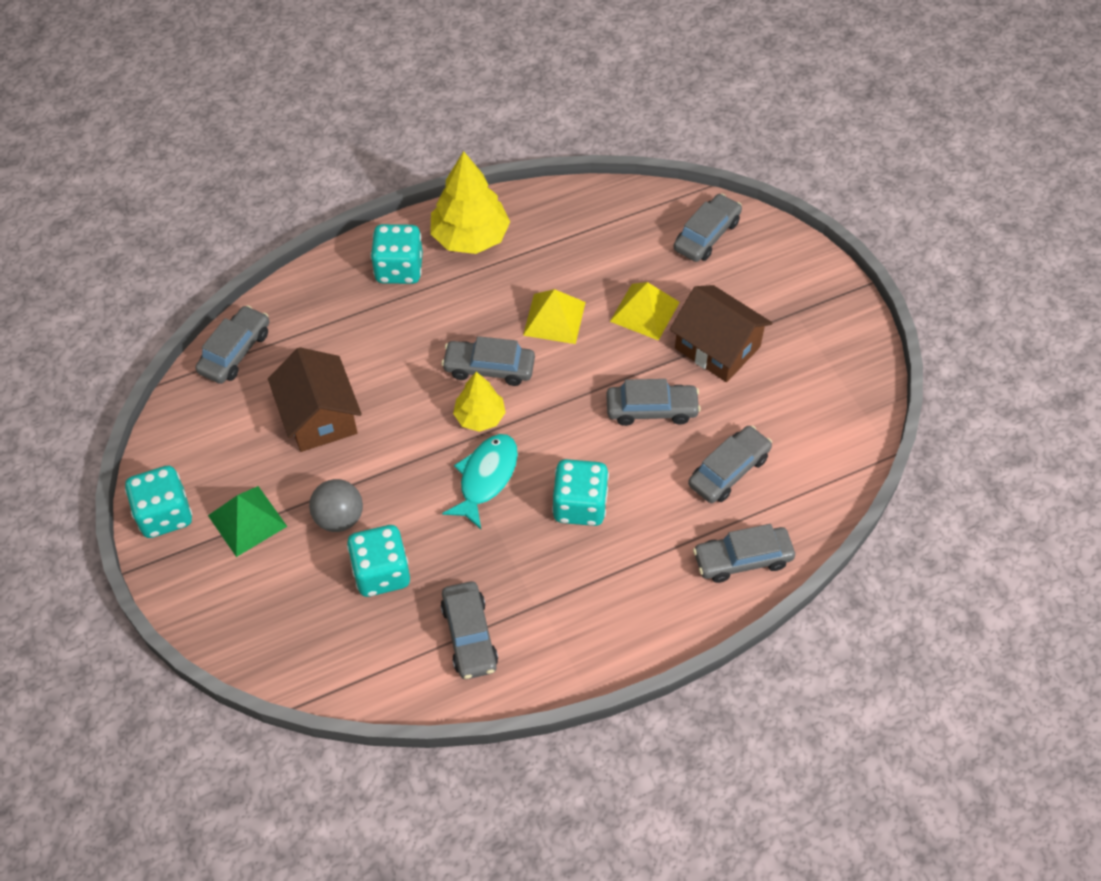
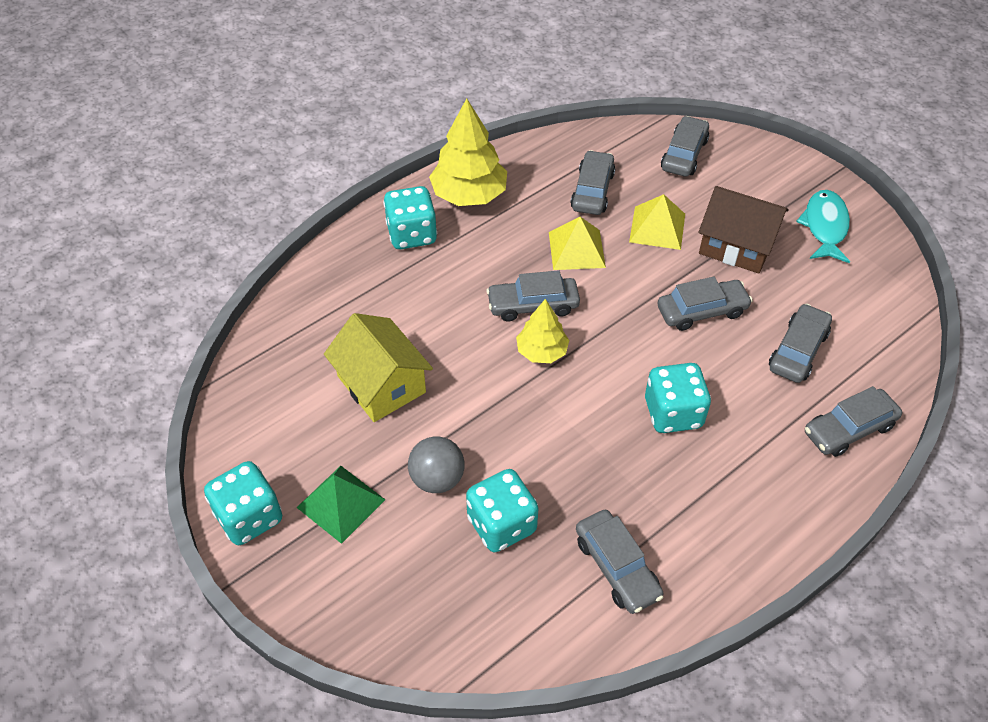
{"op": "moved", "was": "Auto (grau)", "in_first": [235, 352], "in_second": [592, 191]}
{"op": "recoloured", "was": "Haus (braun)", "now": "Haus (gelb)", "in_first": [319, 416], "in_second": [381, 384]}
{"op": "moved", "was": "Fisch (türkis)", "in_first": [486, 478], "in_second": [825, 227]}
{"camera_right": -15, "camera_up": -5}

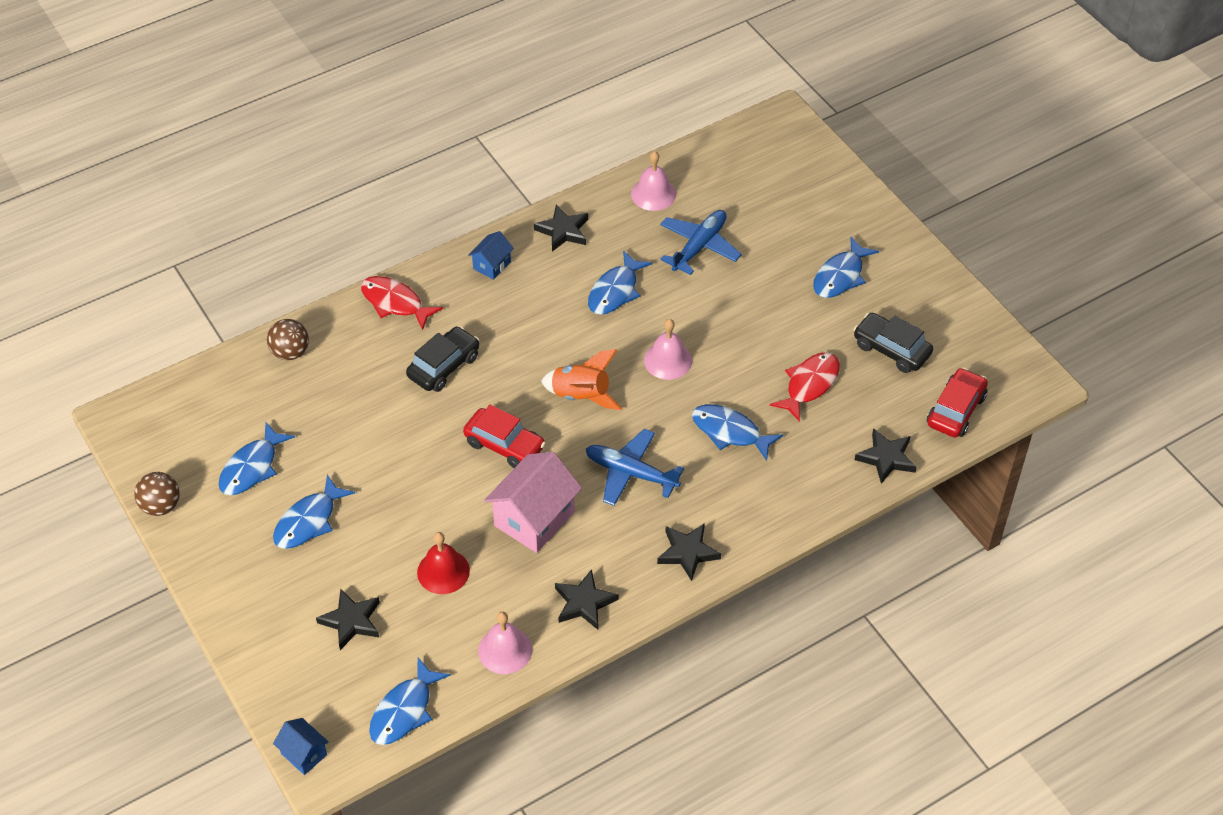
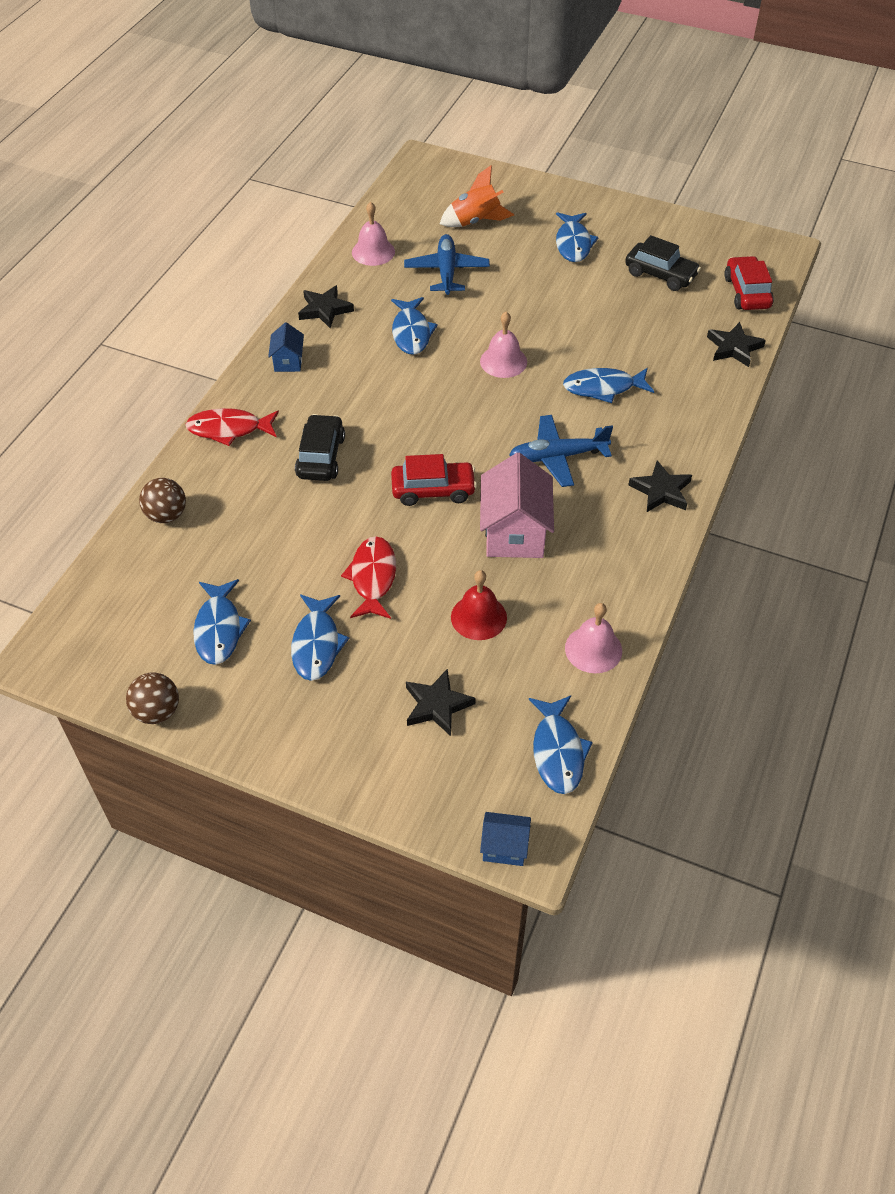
{"op": "moved", "was": "Rakete (orange)", "in_first": [581, 395], "in_second": [475, 221]}
{"op": "removed", "was": "Stern (schwarz)", "in_first": [584, 603]}
{"op": "moved", "was": "Fisch (rot)", "in_first": [809, 385], "in_second": [373, 578]}
{"op": "turned", "was": "Auto (schwarz)", "in_first": [891, 349], "in_second": [660, 274], "clockwise": -150}
{"camera_right": -35, "camera_up": 0}

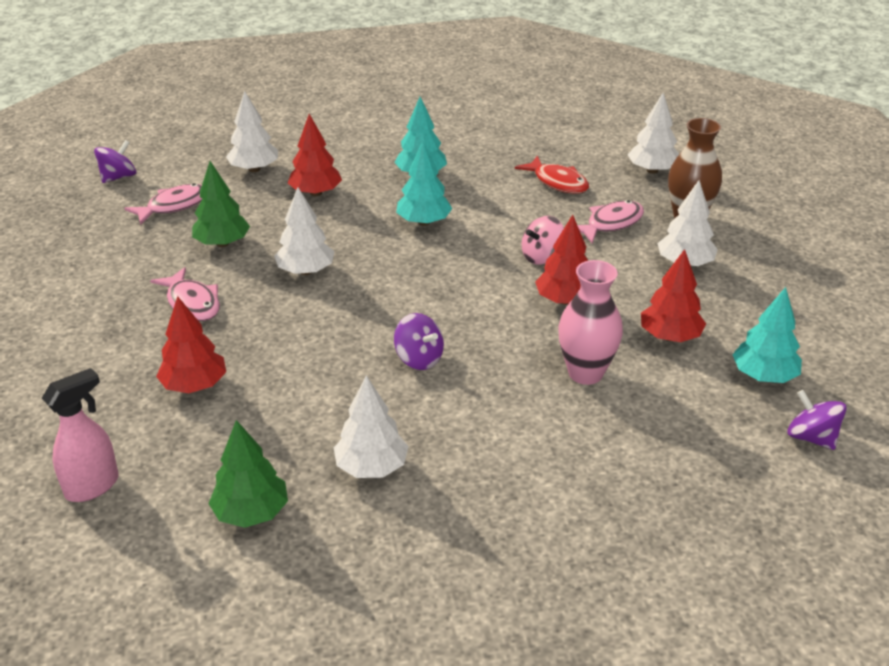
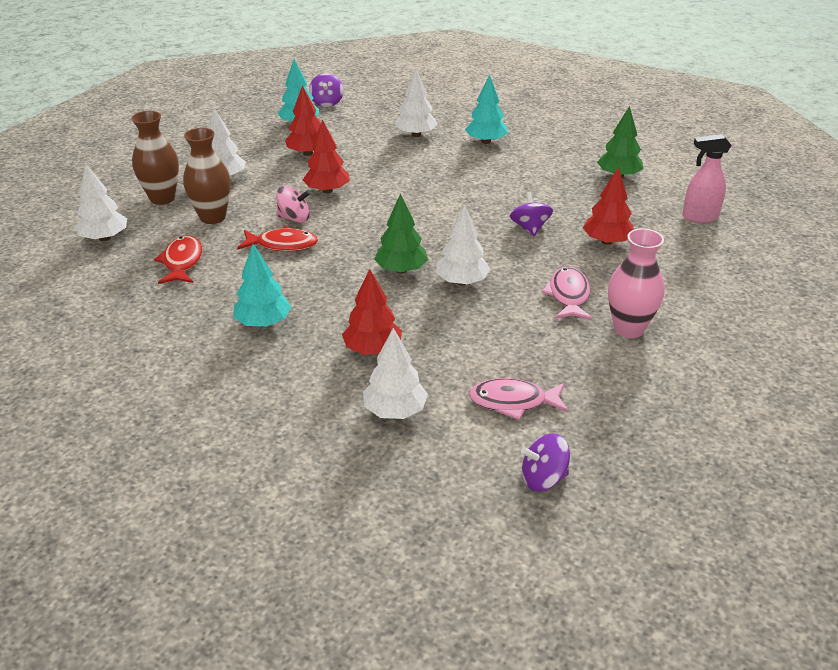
{"op": "moved", "was": "Baum (grün)", "in_first": [222, 243], "in_second": [401, 270]}
{"op": "moved", "was": "Baum (weiß)", "in_first": [371, 467], "in_second": [416, 135]}
{"op": "moved", "was": "Kreisel (lila)", "in_first": [419, 359], "in_second": [530, 228]}
{"op": "moved", "was": "Baum (türkis)", "in_first": [424, 222], "in_second": [486, 141]}
{"op": "moved", "was": "Vase (rosa)", "in_first": [585, 373], "in_second": [628, 328]}
{"op": "replaced", "was": "Fisch (rosa)", "now": "Vase (braun)", "in_first": [611, 223], "in_second": [212, 217]}
{"op": "added", "now": "Fisch (rot)", "in_second": [282, 245]}
{"camera_right": -140, "camera_up": 0}

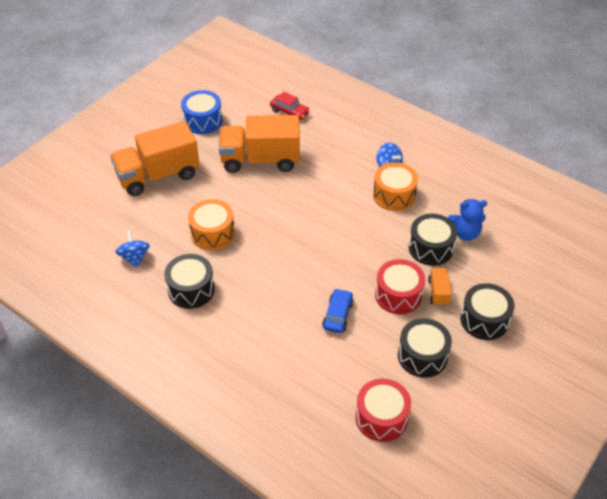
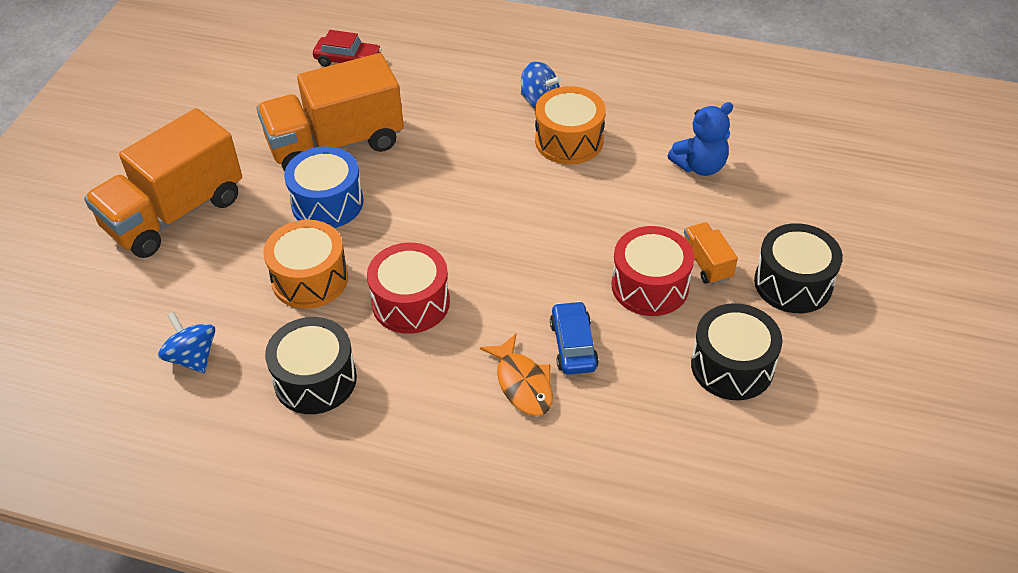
{"op": "moved", "was": "Trommel (blau)", "in_first": [203, 121], "in_second": [327, 203]}
{"op": "moved", "was": "Trommel (rot)", "in_first": [381, 417], "in_second": [411, 303]}
{"op": "removed", "was": "Trommel (schwarz)", "in_first": [430, 248]}
{"op": "added", "now": "Fisch (orange)", "in_second": [522, 384]}
{"camera_right": -20, "camera_up": 0}

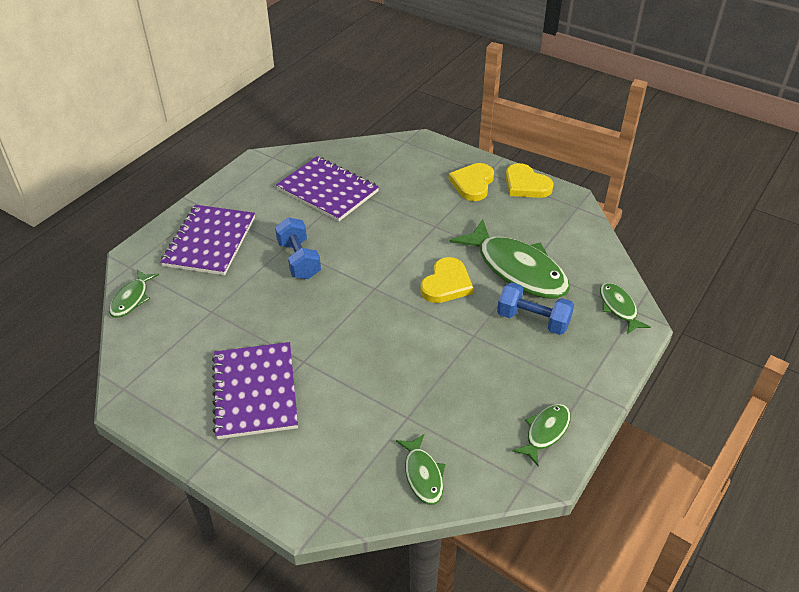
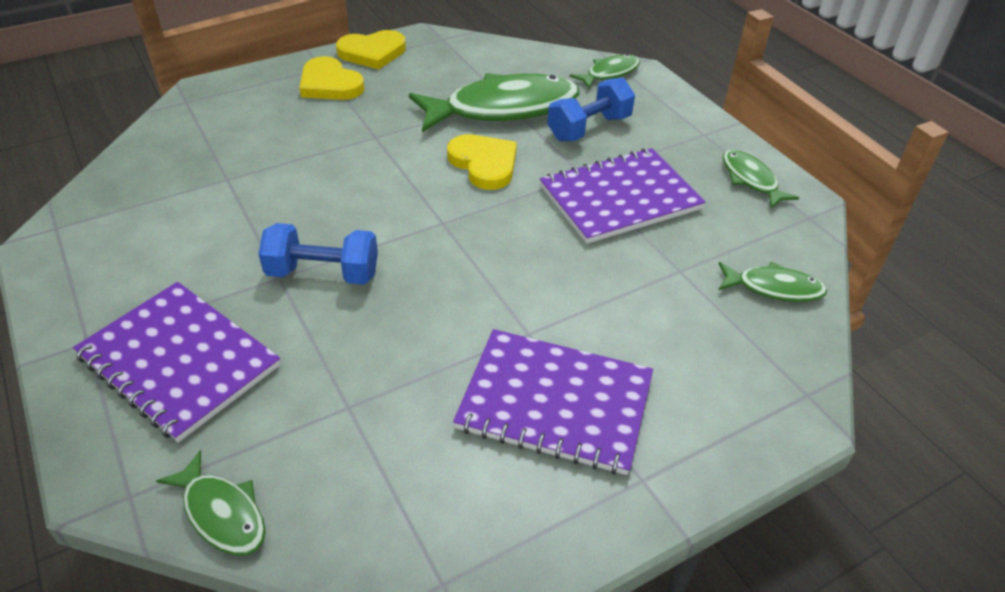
{"op": "moved", "was": "Notizbuch (lila)", "in_first": [328, 190], "in_second": [620, 198]}
{"op": "turned", "was": "Fisch (grün)", "in_first": [619, 308], "in_second": [609, 73], "clockwise": 135}
{"camera_right": -65, "camera_up": 0}

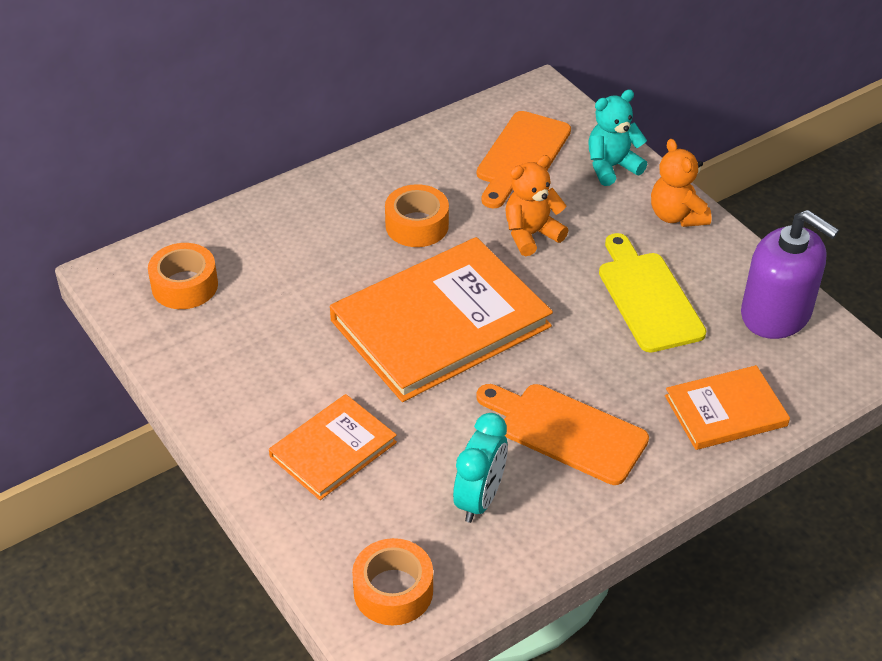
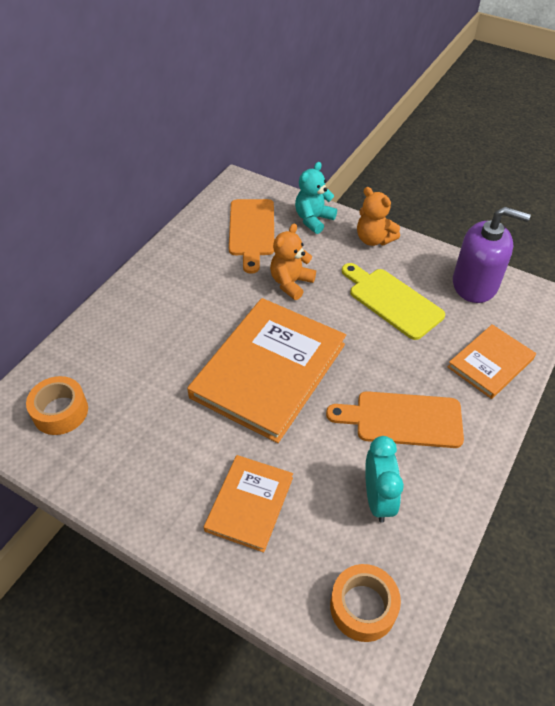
{"op": "removed", "was": "Klebeband (orange)", "in_first": [417, 225]}
{"camera_right": -25, "camera_up": 5}

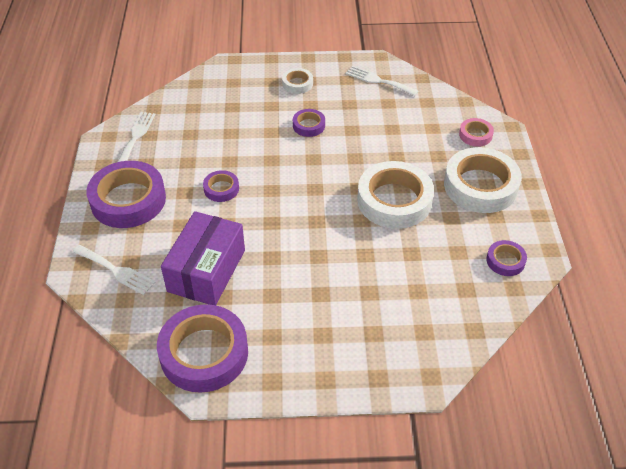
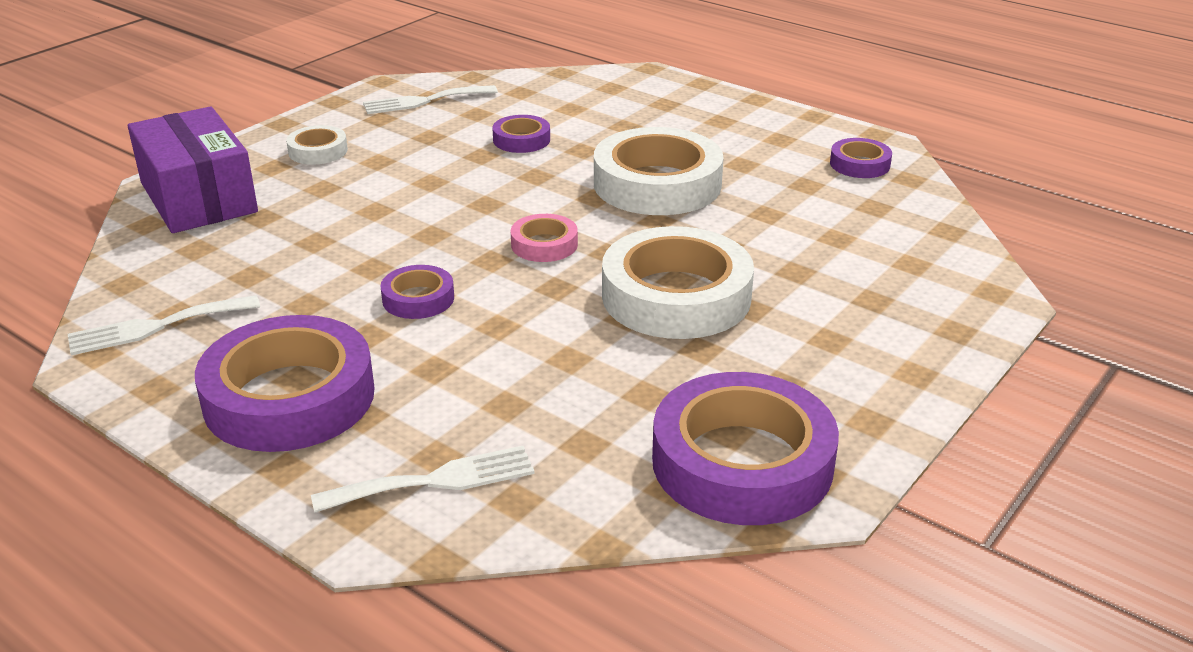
{"op": "turned", "was": "Gabel (weiß)", "in_first": [136, 137], "in_second": [156, 326], "clockwise": -75}
{"op": "moved", "was": "Schachtel (lila)", "in_first": [206, 270], "in_second": [198, 197]}
{"op": "moved", "was": "Klebeband (lila)", "in_first": [308, 125], "in_second": [521, 140]}
{"op": "moved", "was": "Klebeband (weiß)", "in_first": [480, 186], "in_second": [676, 296]}
{"op": "moved", "was": "Klebeband (rosa)", "in_first": [475, 135], "in_second": [544, 244]}
{"camera_right": -50, "camera_up": -15}

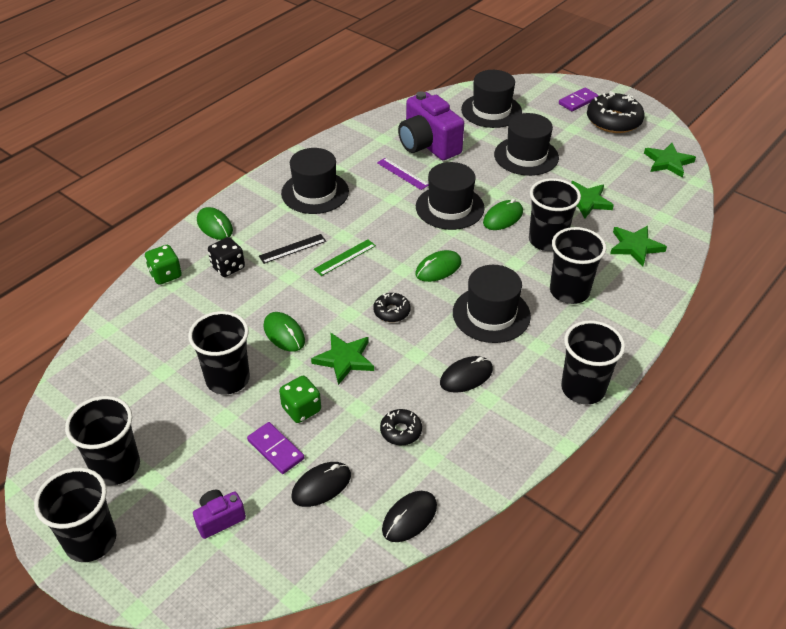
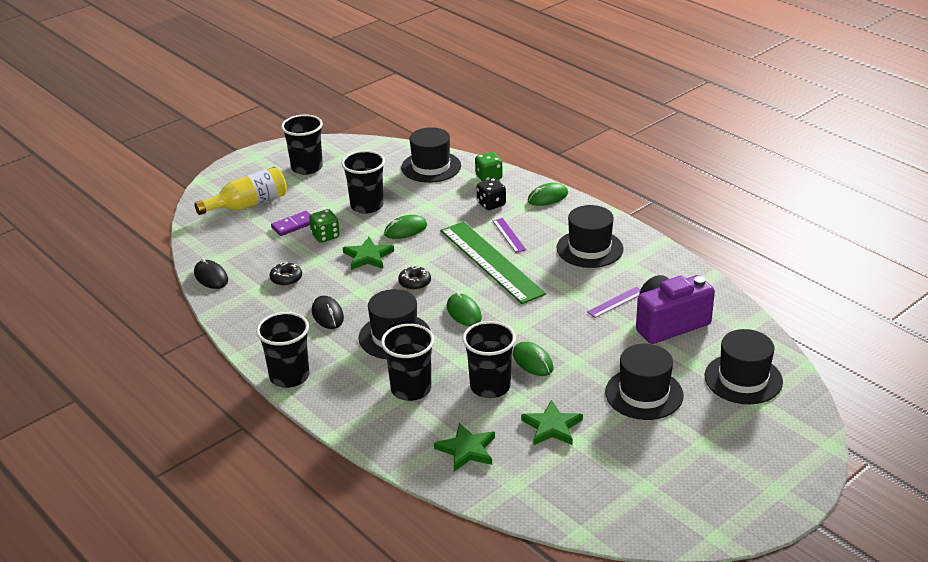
{"op": "removed", "was": "Becher (schwarz)", "in_first": [91, 540]}
{"op": "replaced", "was": "Kamera (lila)", "now": "Flasche (gelb)", "in_first": [219, 519], "in_second": [248, 205]}
{"op": "recoloured", "was": "Lineal (schwarz)", "now": "Lineal (lila)", "in_first": [292, 249], "in_second": [509, 235]}
{"op": "removed", "was": "Computermaus (schwarz)", "in_first": [321, 486]}
{"op": "resized", "was": "Lineal (grün)", "in_first": [345, 257], "in_second": [491, 262], "ratio": 2.39}
{"op": "moved", "was": "Hut (schwarz)", "in_first": [449, 207], "in_second": [431, 167]}
{"op": "removed", "was": "Dominostein (lila)", "in_first": [578, 101]}
{"op": "removed", "was": "Donut (schwarz)", "in_first": [613, 121]}
{"op": "removed", "was": "Stern (grün)", "in_first": [668, 162]}
{"camera_right": 100, "camera_up": -10}

